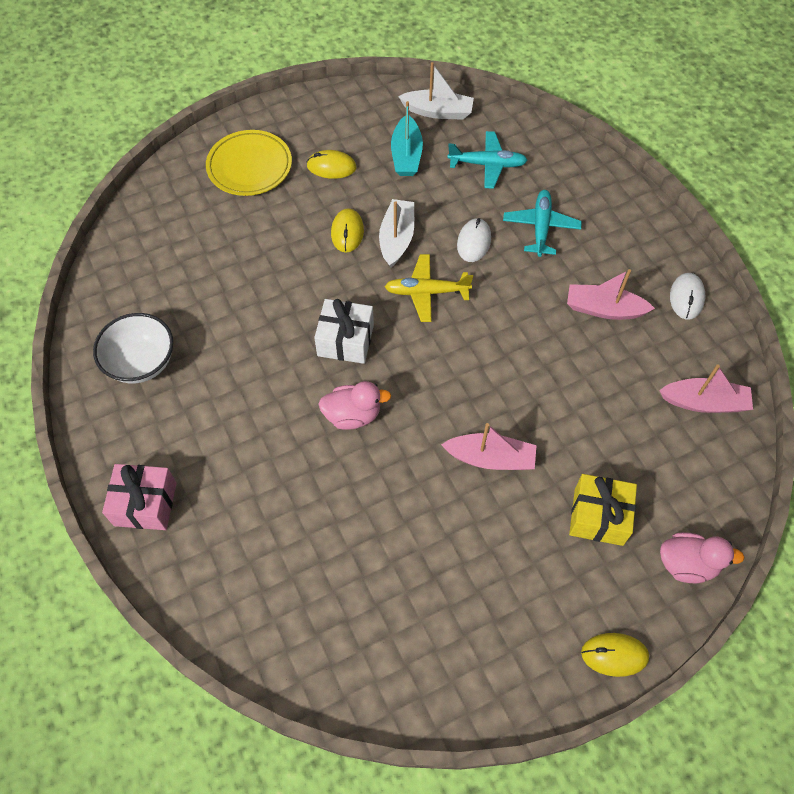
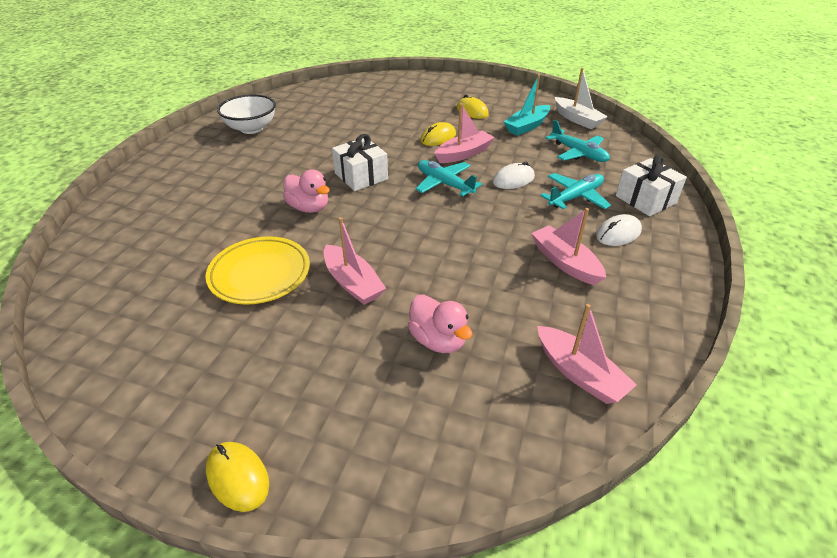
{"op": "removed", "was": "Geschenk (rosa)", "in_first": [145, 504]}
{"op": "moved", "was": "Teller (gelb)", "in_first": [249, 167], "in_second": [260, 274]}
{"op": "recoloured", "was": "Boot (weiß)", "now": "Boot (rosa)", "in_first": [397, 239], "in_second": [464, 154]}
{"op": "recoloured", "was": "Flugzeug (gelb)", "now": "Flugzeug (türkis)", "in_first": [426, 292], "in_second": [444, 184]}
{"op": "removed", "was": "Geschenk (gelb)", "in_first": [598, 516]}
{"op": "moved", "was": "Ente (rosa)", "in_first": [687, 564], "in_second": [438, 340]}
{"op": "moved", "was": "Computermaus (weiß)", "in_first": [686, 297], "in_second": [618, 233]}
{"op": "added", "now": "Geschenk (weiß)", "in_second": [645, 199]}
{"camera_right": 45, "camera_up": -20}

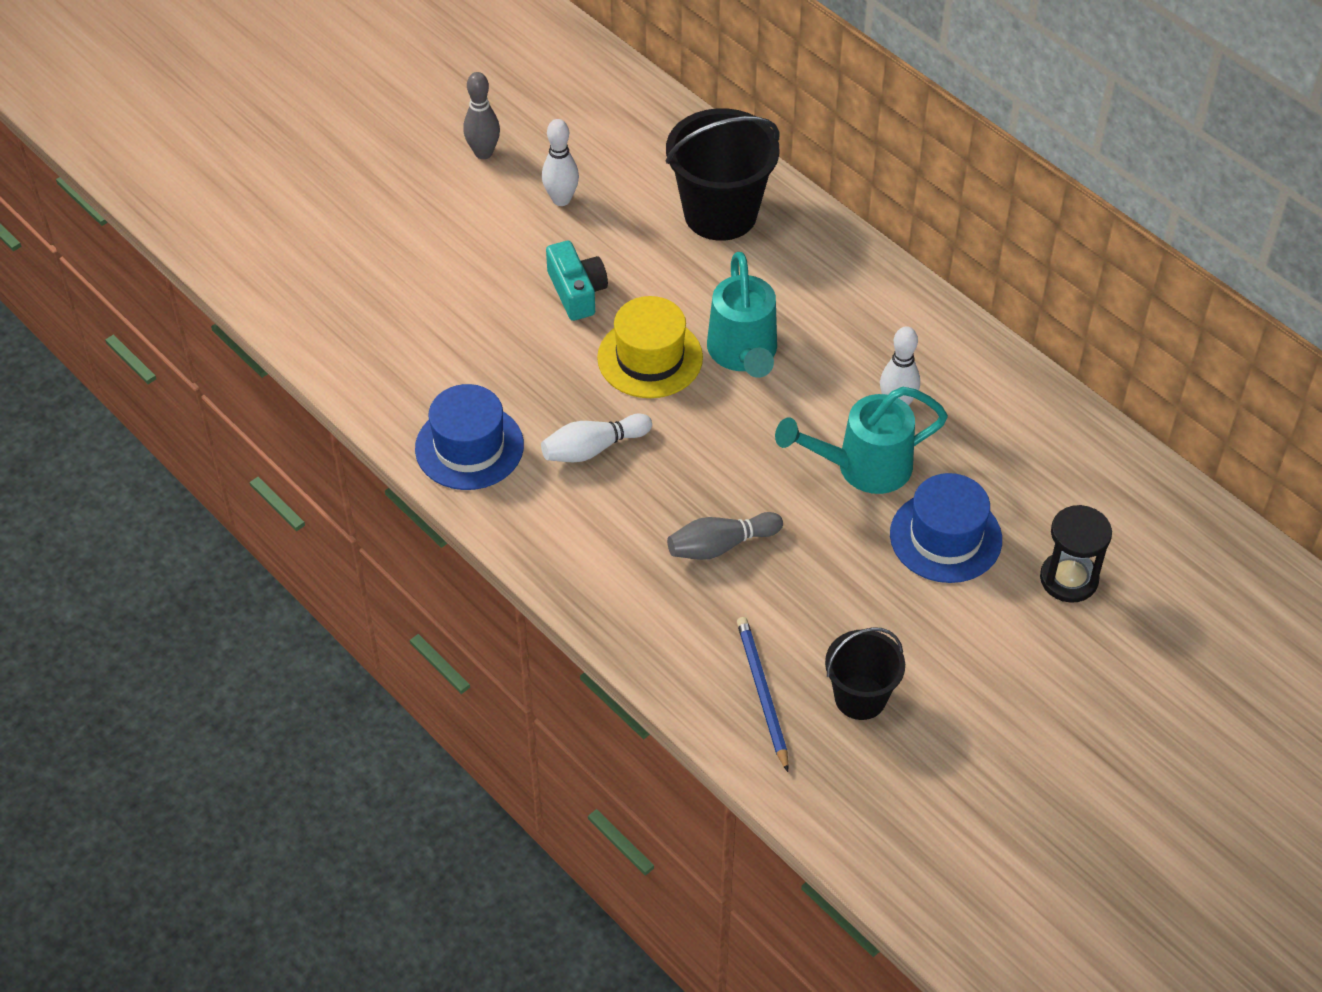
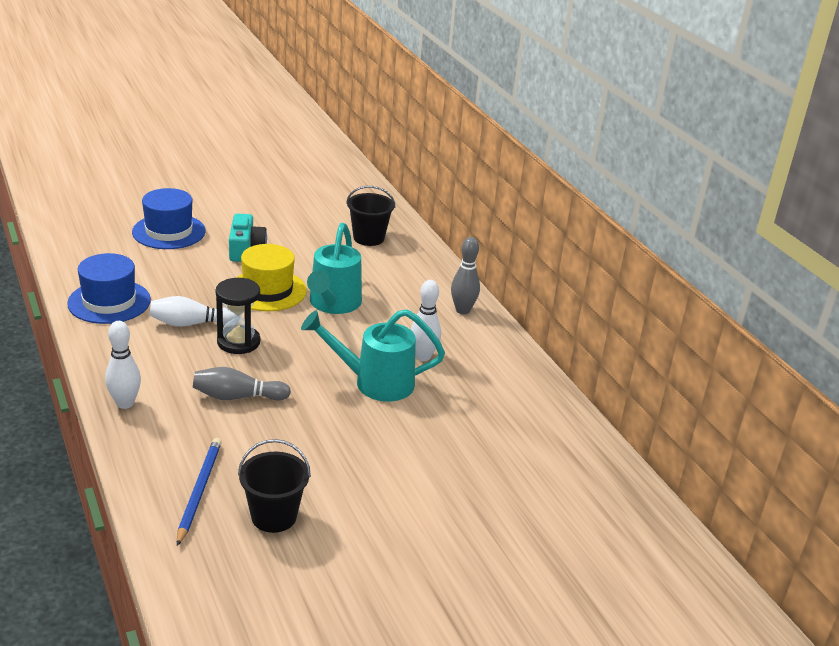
{"op": "moved", "was": "Bowlingkegel (grau)", "in_first": [483, 153], "in_second": [462, 310]}
{"op": "moved", "was": "Bowlingkegel (weiß)", "in_first": [561, 199], "in_second": [125, 403]}
{"op": "resized", "was": "Eimer (schwarz)", "in_first": [720, 214], "in_second": [368, 238], "ratio": 0.6}
{"op": "moved", "was": "Hut (blau)", "in_first": [945, 537], "in_second": [169, 231]}
{"op": "moved", "was": "Sanduhr (schwarz)", "in_first": [1069, 579], "in_second": [238, 342]}
{"camera_right": 15, "camera_up": -20}

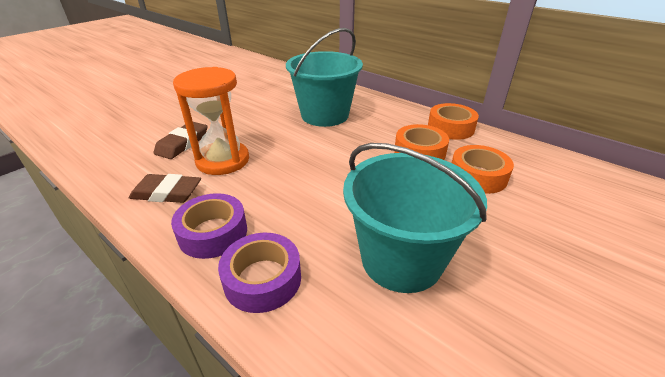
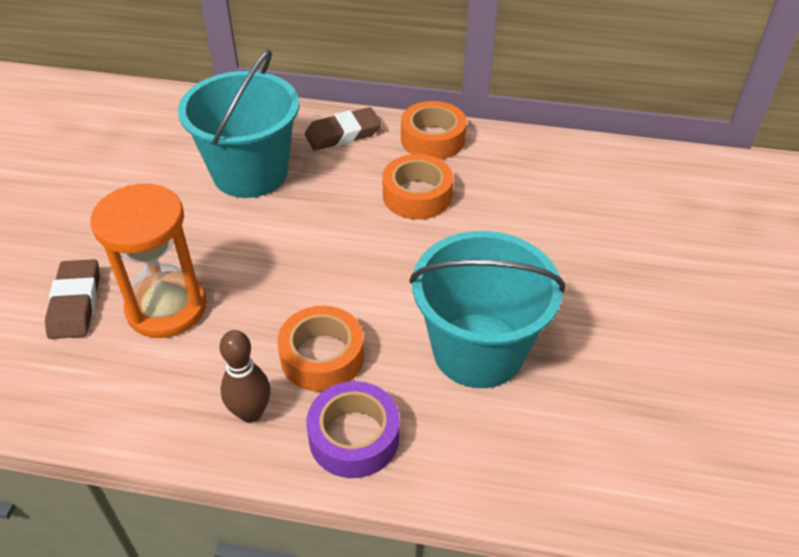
{"op": "moved", "was": "Radiergummi (braun)", "in_first": [167, 193], "in_second": [343, 134]}
{"op": "replaced", "was": "Klebeband (lila)", "now": "Bowlingkegel (braun)", "in_first": [213, 233], "in_second": [251, 412]}
{"op": "moved", "was": "Klebeband (orange)", "in_first": [478, 176], "in_second": [322, 356]}
{"camera_right": -30, "camera_up": 10}

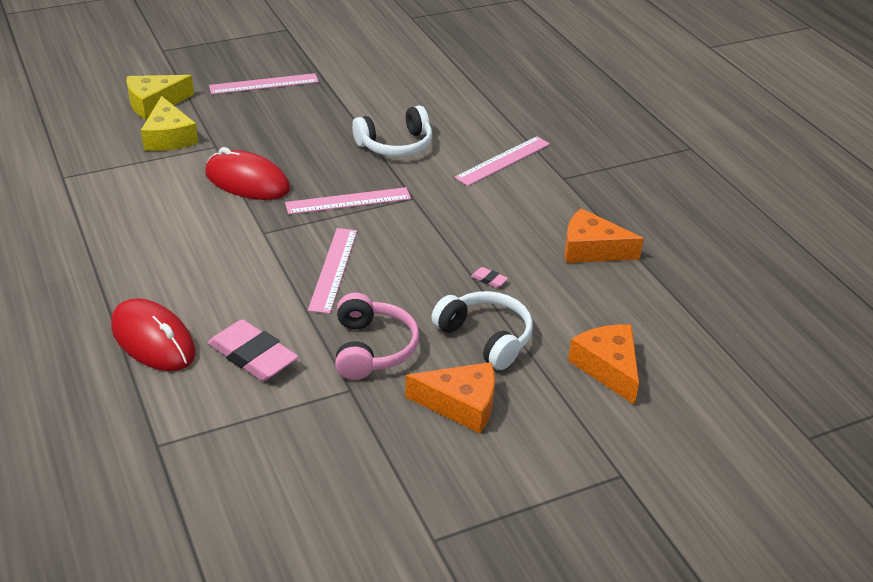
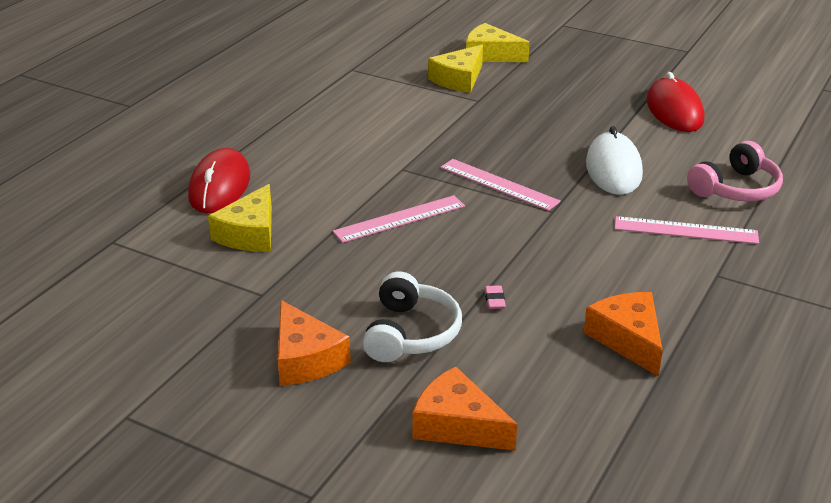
{"op": "moved", "was": "Computermaus (rot)", "in_first": [247, 181], "in_second": [674, 111]}
{"op": "replaced", "was": "Radiergummi (rosa)", "now": "Käse (gelb)", "in_first": [253, 356], "in_second": [250, 233]}
{"op": "removed", "was": "Lineal (rosa)", "in_first": [264, 84]}
{"op": "moved", "was": "Kopfhörer (rosa)", "in_first": [372, 349], "in_second": [735, 189]}
{"op": "replaced", "was": "Kopfhörer (weiß)", "now": "Computermaus (weiß)", "in_first": [395, 145], "in_second": [613, 169]}
{"op": "turned", "was": "Käse (orange)", "in_first": [608, 368], "in_second": [457, 425], "clockwise": -90}
{"camera_right": 55, "camera_up": -5}

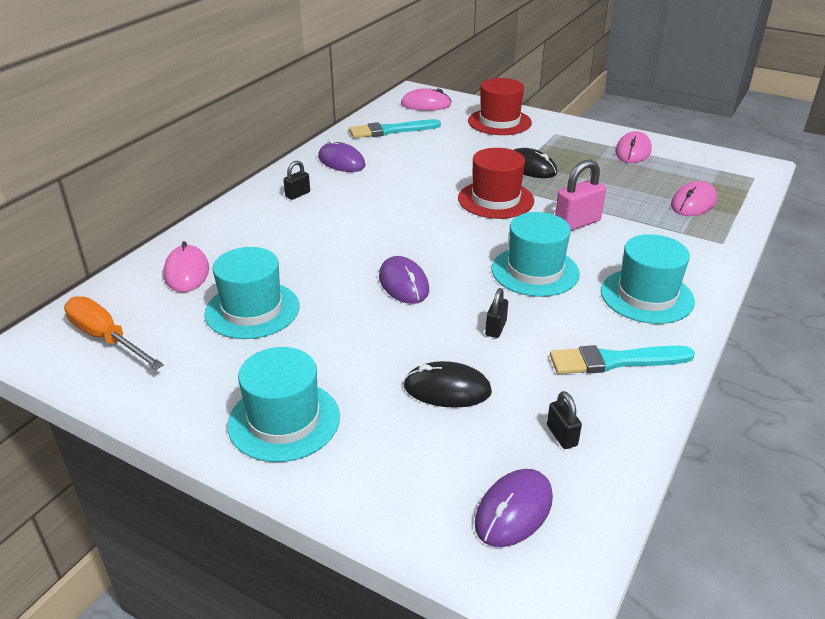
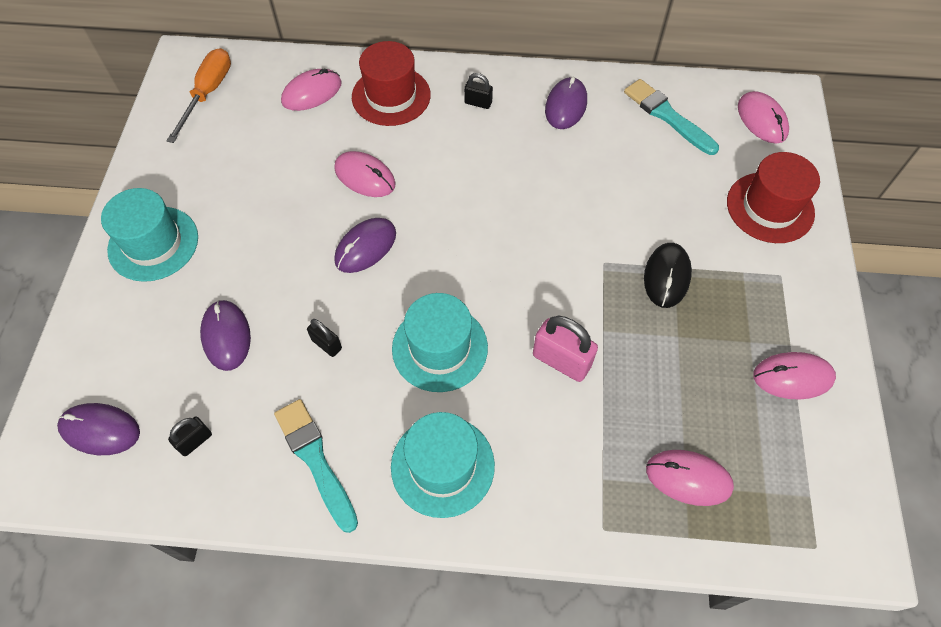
{"op": "removed", "was": "Hut (türkis)", "in_first": [252, 310]}
{"op": "recoloured", "was": "Computermaus (schwarz)", "now": "Computermaus (lila)", "in_first": [447, 389], "in_second": [226, 336]}
{"op": "moved", "was": "Hut (rot)", "in_first": [495, 199], "in_second": [391, 96]}
{"op": "turned", "was": "Vorhängeschloss (schwarz)", "in_first": [495, 328], "in_second": [326, 344], "clockwise": 45}
{"op": "added", "now": "Computermaus (rosa)", "in_second": [365, 176]}
{"camera_right": 65, "camera_up": 25}

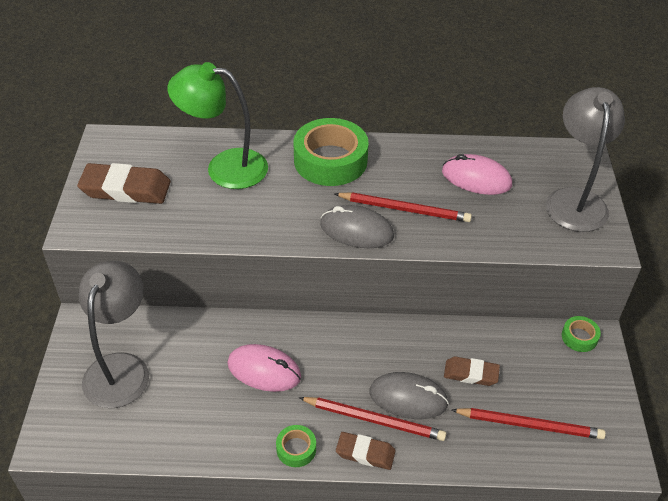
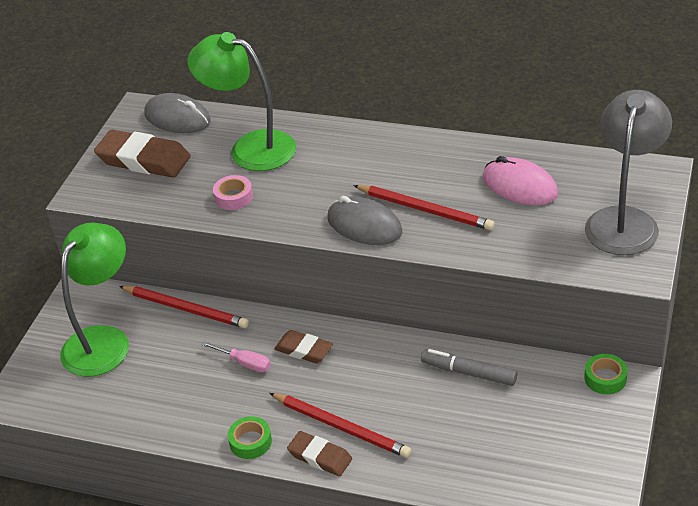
{"op": "recoloured", "was": "Lampe (grau)", "now": "Lampe (grün)", "in_first": [121, 368], "in_second": [103, 340]}
{"op": "replaced", "was": "Computermaus (rosa)", "now": "Schraubenzieher (rosa)", "in_first": [264, 370], "in_second": [244, 363]}
{"op": "removed", "was": "Klebeband (grün)", "in_first": [330, 160]}
{"op": "moved", "was": "Computermaus (grau)", "in_first": [408, 398], "in_second": [177, 118]}
{"op": "moved", "was": "Radiergummi (braun)", "in_first": [471, 373], "in_second": [304, 350]}
{"op": "moved", "was": "Bleistift (rot)", "in_first": [529, 425], "in_second": [185, 309]}
{"op": "added", "now": "Klebeband (rosa)", "in_second": [233, 197]}
{"op": "added", "now": "Filzstift (grau)", "in_second": [469, 373]}
{"camera_right": 20, "camera_up": -5}

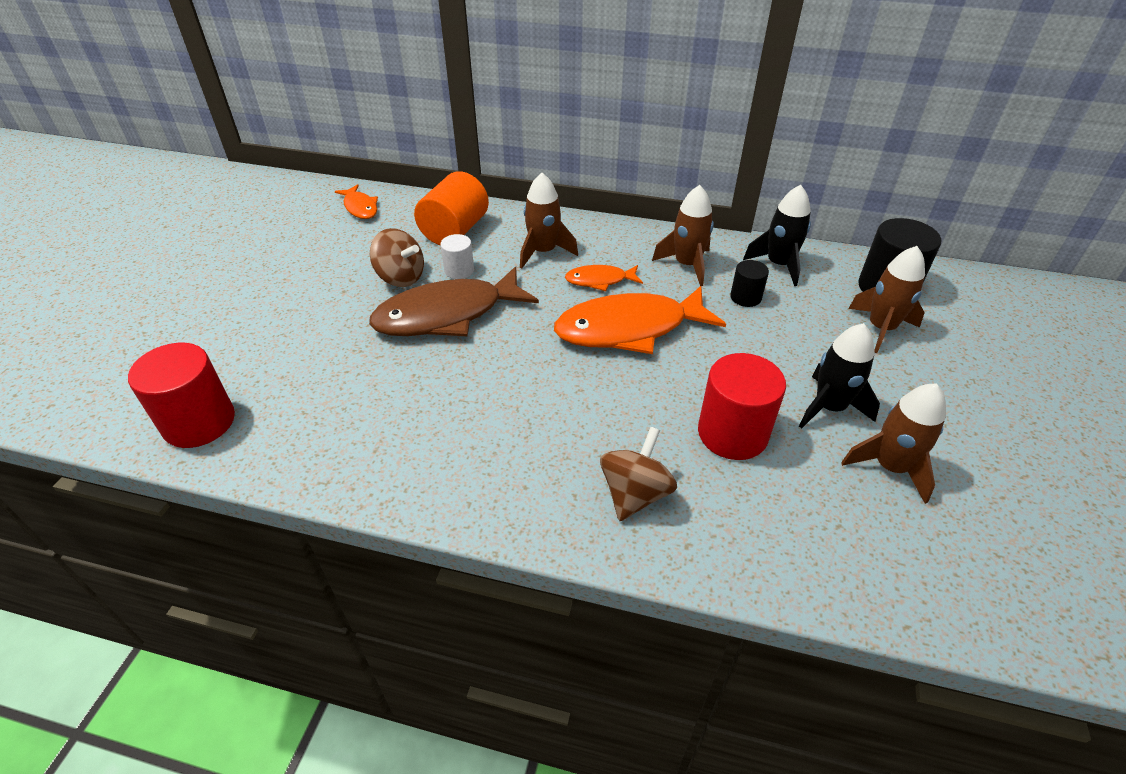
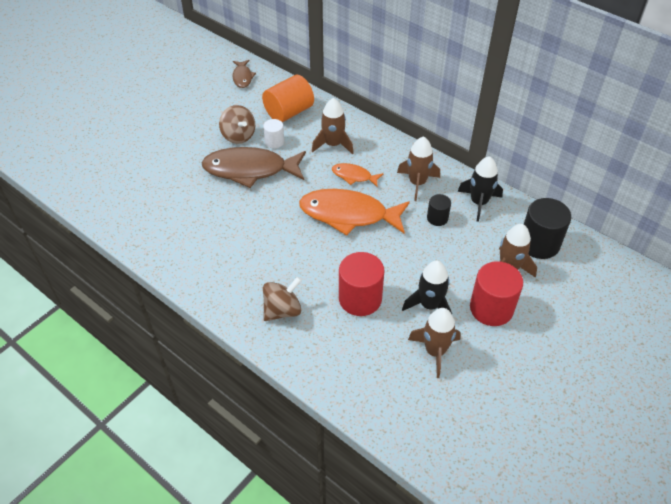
{"op": "moved", "was": "Vollzylinder (rot)", "in_first": [199, 422], "in_second": [491, 308]}
{"op": "recoloured", "was": "Fisch (orange)", "now": "Fisch (braun)", "in_first": [360, 207], "in_second": [242, 77]}
{"camera_right": 25, "camera_up": 5}

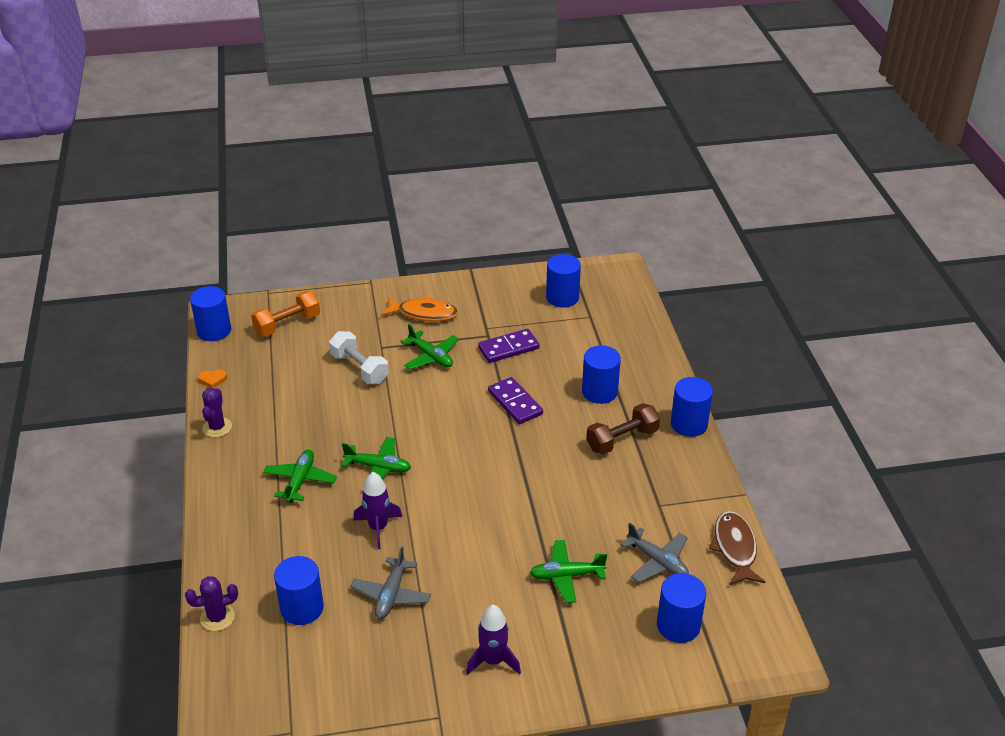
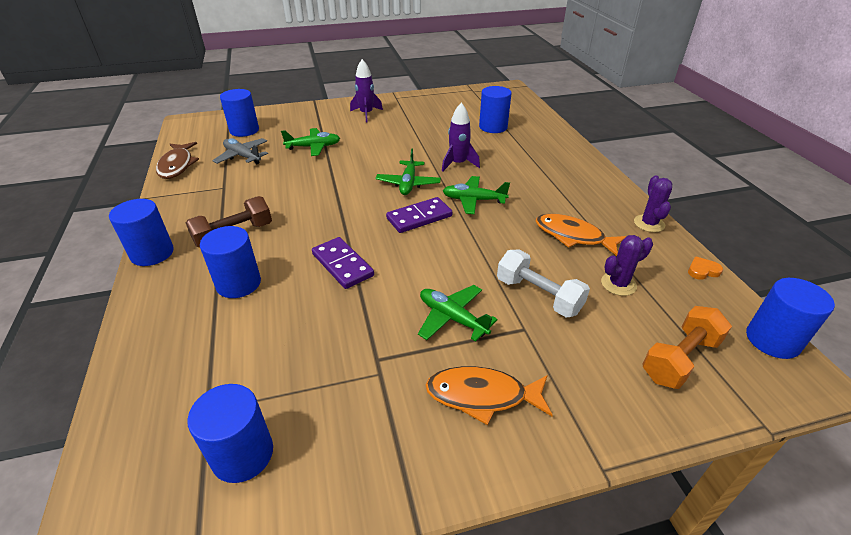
{"op": "moved", "was": "Kaktus (lila)", "in_first": [217, 617], "in_second": [618, 284]}
{"op": "moved", "was": "Flugzeug (grün)", "in_first": [300, 481], "in_second": [408, 183]}
{"op": "removed", "was": "Flugzeug (grau)", "in_first": [391, 594]}
{"op": "moved", "was": "Dominostein (lila)", "in_first": [508, 348], "in_second": [419, 217]}
{"op": "added", "now": "Fisch (orange)", "in_second": [573, 236]}
{"camera_right": 175, "camera_up": 0}

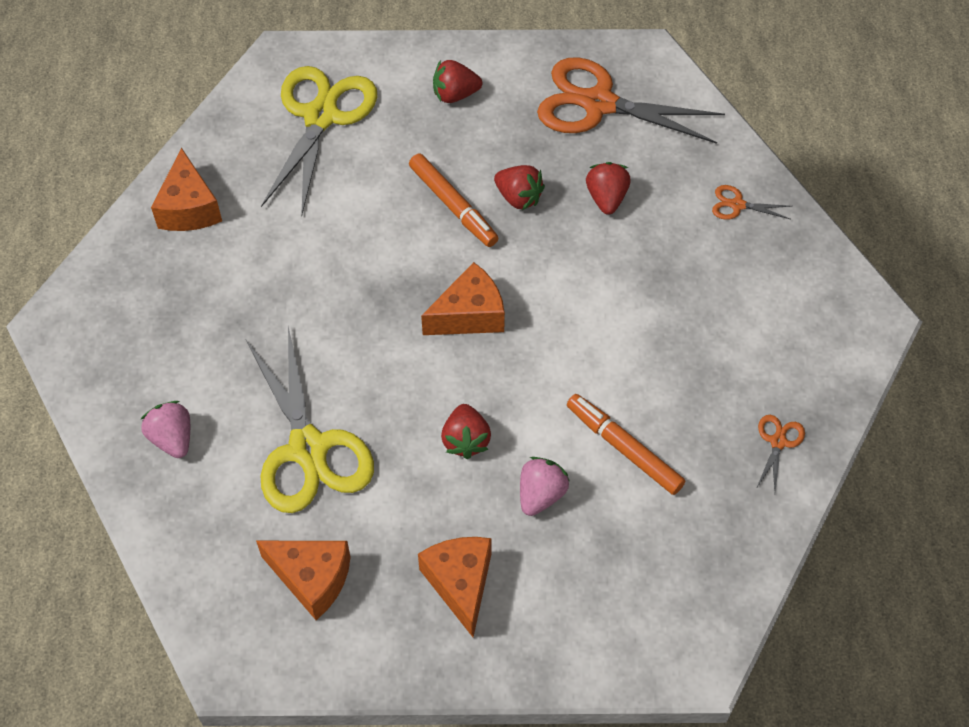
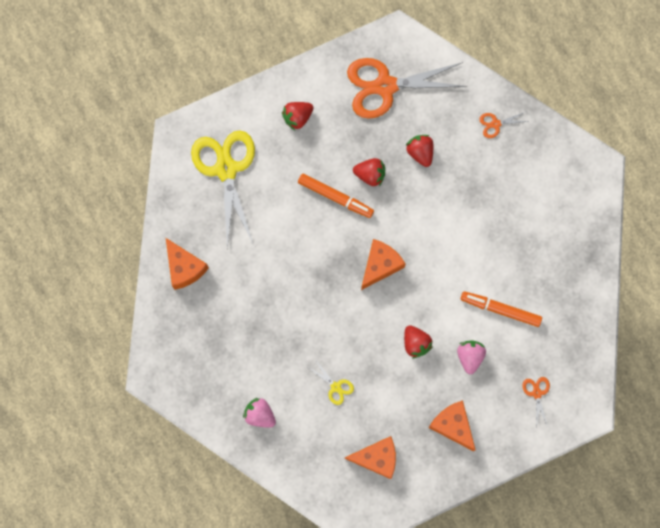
{"op": "resized", "was": "Schere (gelb)", "in_first": [309, 449], "in_second": [336, 387], "ratio": 0.42}
{"op": "moved", "was": "Schere (orange)", "in_first": [778, 441], "in_second": [536, 393]}
{"camera_right": -25, "camera_up": 20}

